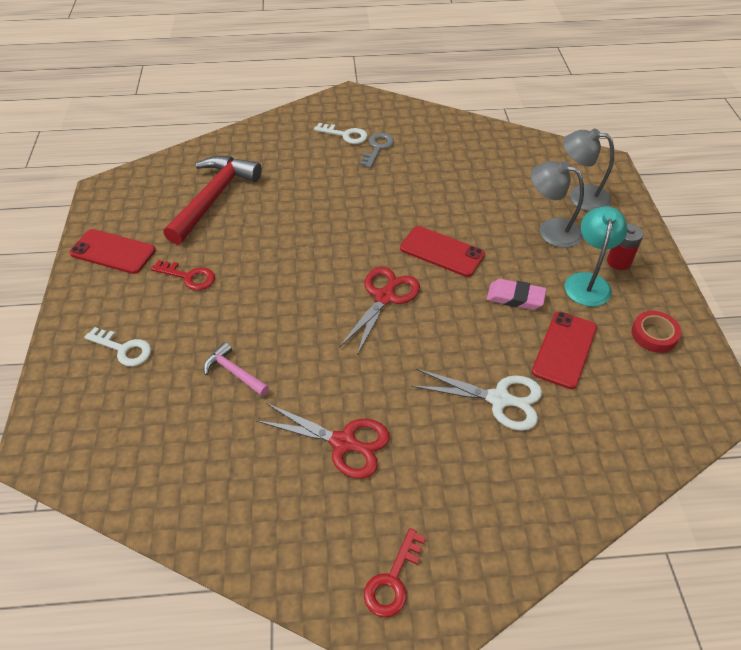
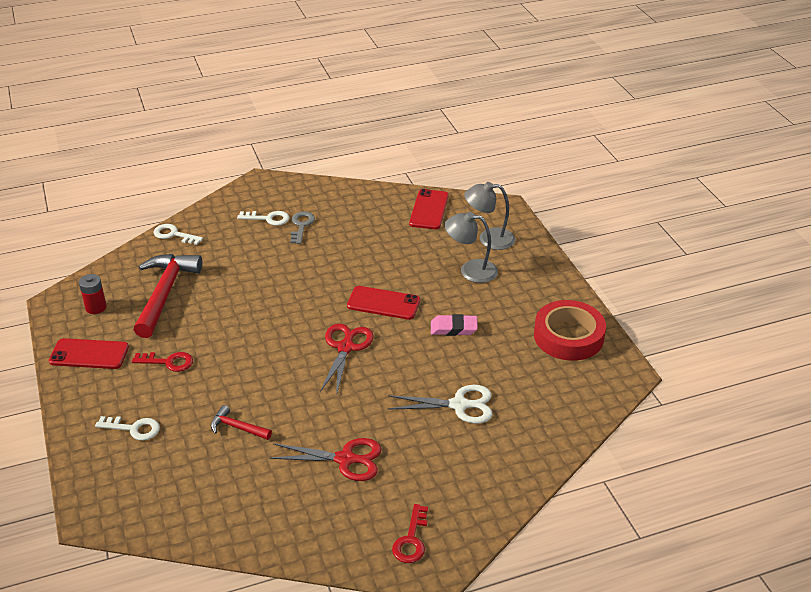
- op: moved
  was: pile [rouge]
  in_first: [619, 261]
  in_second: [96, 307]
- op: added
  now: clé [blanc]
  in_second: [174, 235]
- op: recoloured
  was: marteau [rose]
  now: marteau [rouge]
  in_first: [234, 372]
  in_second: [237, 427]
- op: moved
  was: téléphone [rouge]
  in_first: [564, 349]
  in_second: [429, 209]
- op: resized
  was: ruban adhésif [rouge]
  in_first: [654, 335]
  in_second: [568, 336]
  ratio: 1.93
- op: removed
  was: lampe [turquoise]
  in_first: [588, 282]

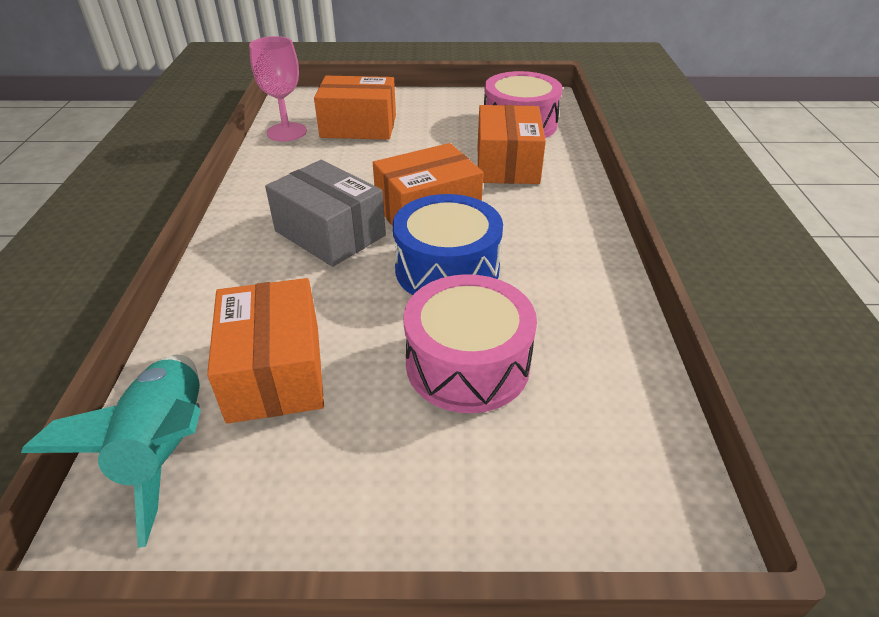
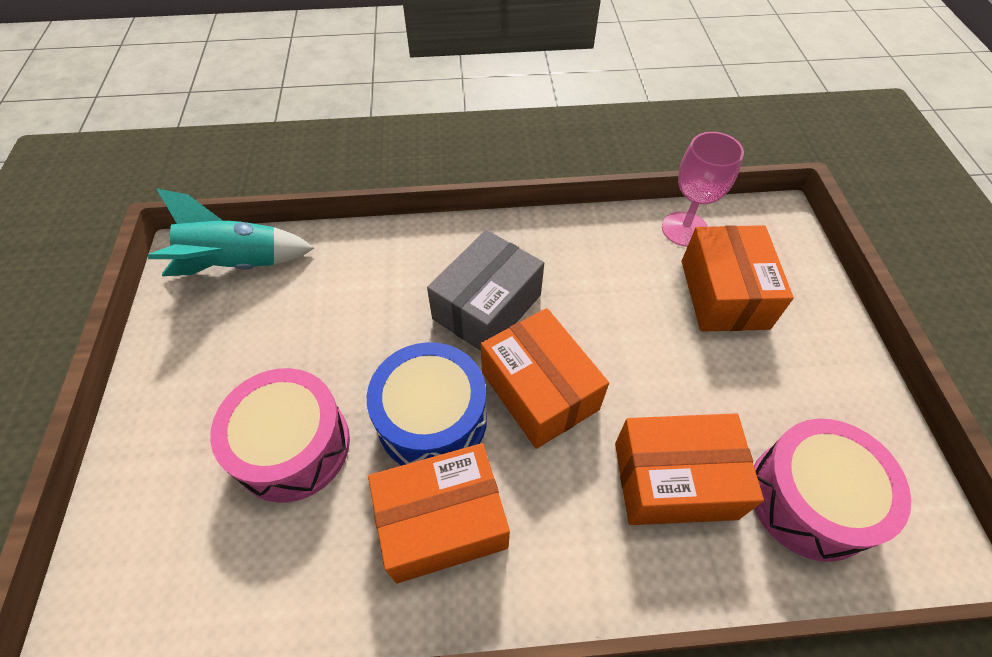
- op: moved
  was: boîte [orange]
  in_first: [275, 371]
  in_second: [442, 522]

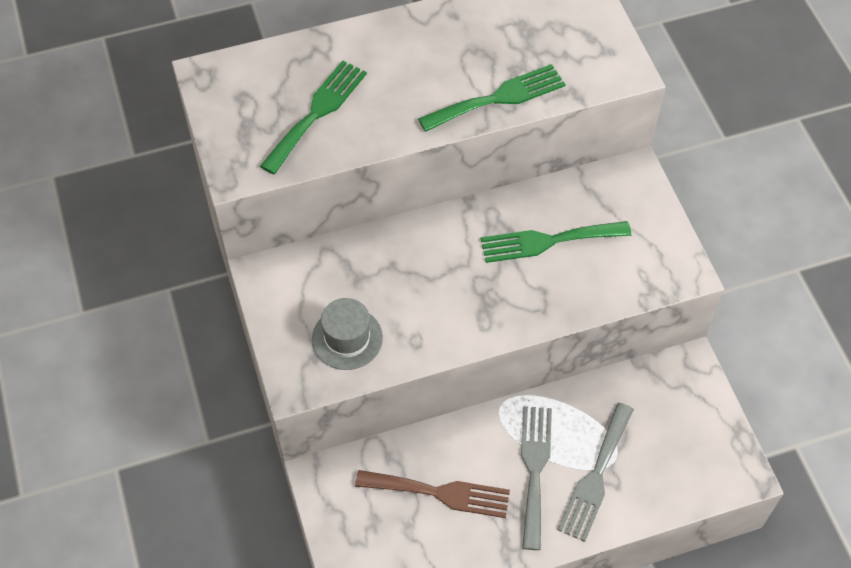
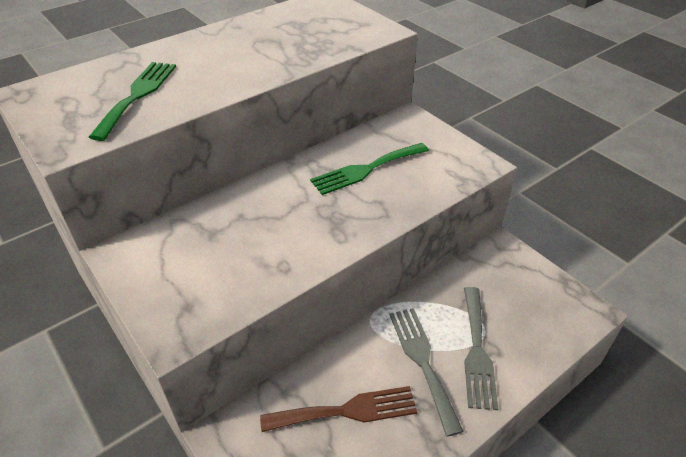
- op: removed
  was: chapeau [gris]
  in_first: [347, 338]
- op: removed
  was: fourchette [vert]
  in_first: [498, 98]

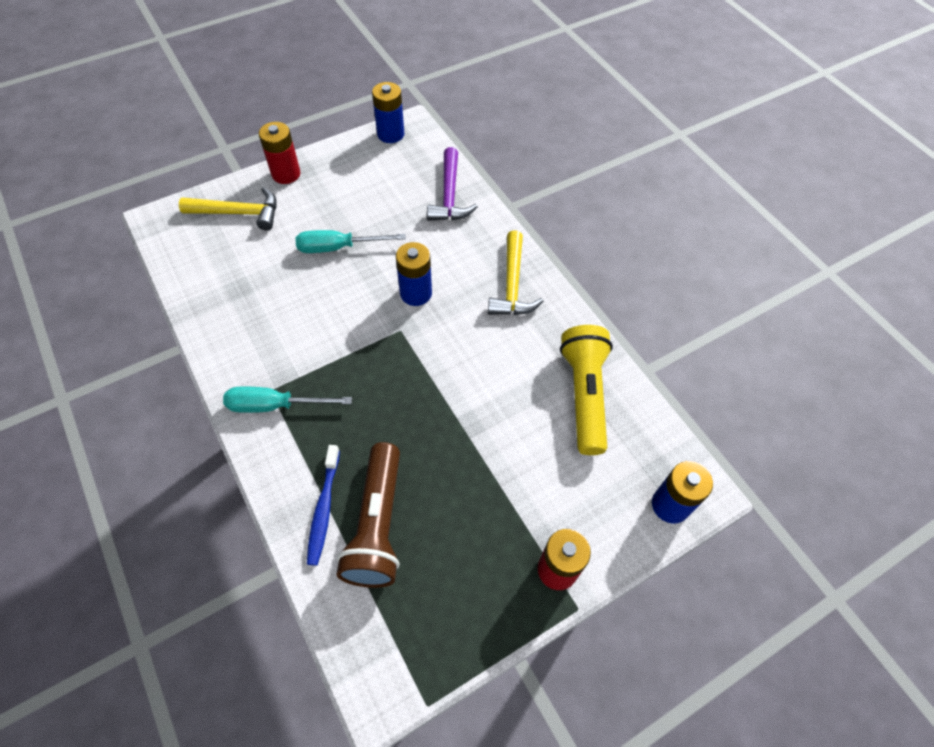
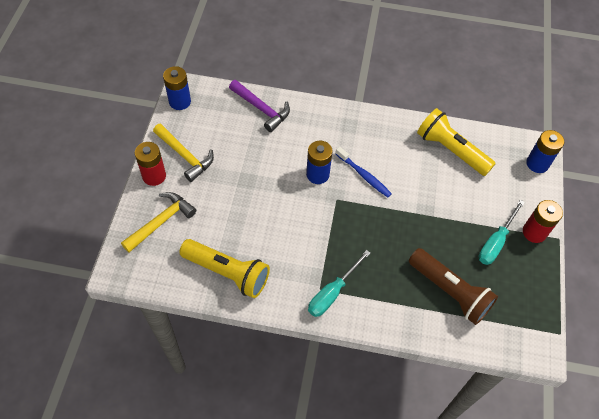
- op: moved
  was: marteau [jaune]
  in_first: [512, 285]
  in_second: [185, 156]
- op: added
  now: lampe de poche [jaune]
  in_second: [227, 272]
- op: moved
  was: brosse à dents [bleu]
  in_first: [323, 508]
  in_second: [364, 175]
- op: moved
  was: tournevis [turquoise]
  in_first: [338, 247]
  in_second: [495, 242]

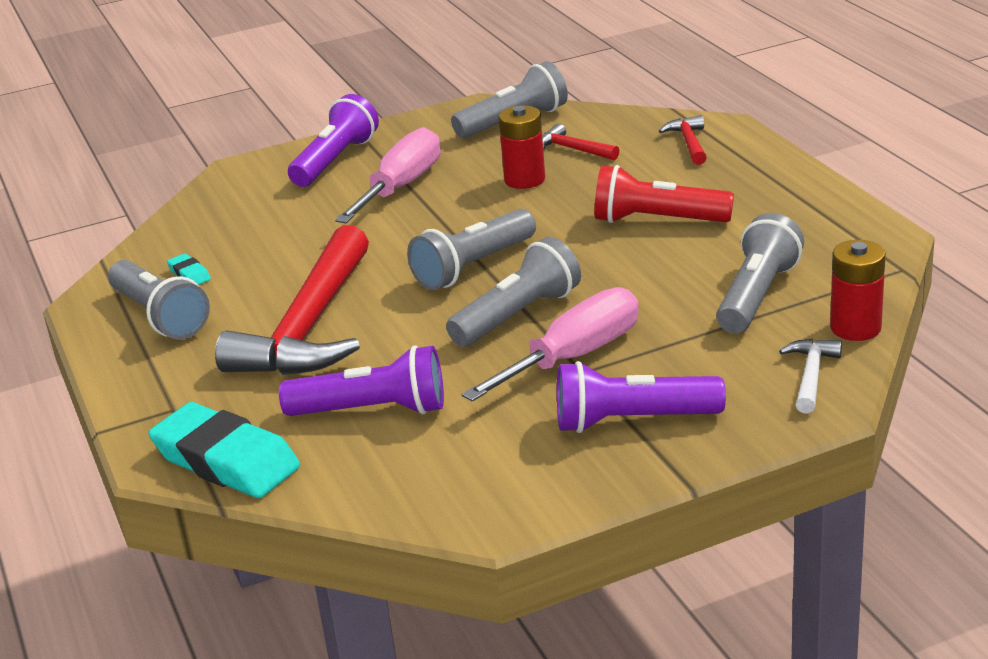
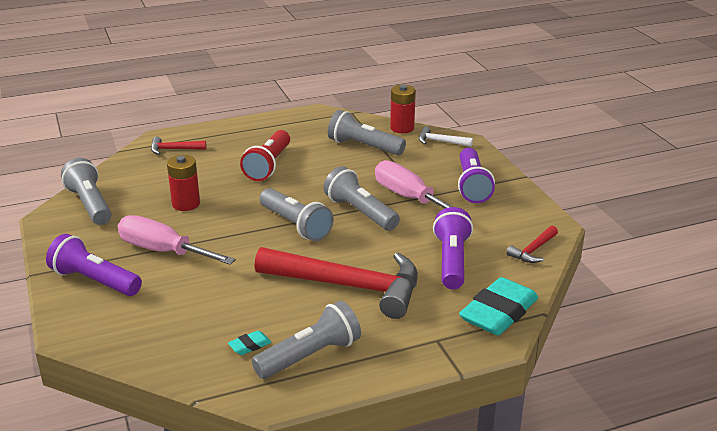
- op: moved
  was: marteau [rouge]
  in_first: [573, 149]
  in_second: [533, 250]

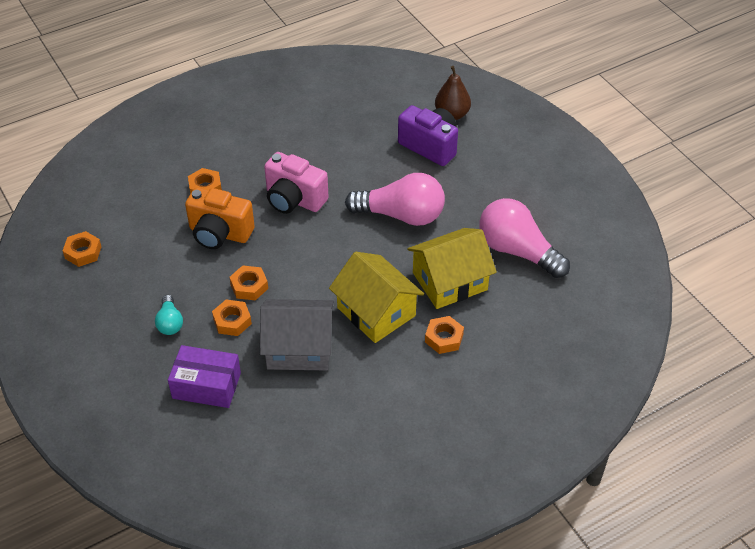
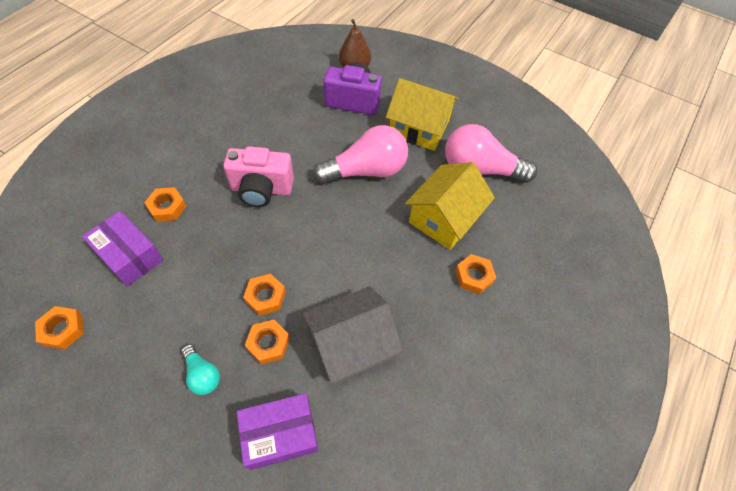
- op: added
  now: boîte [violet]
  in_second: [129, 256]
- op: moved
  was: maison [jaune]
  in_first: [376, 311]
  in_second: [419, 128]
- op: removed
  was: appareil photo [orange]
  in_first: [219, 233]

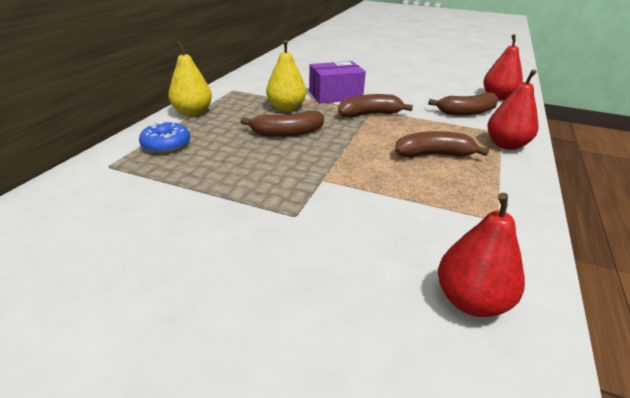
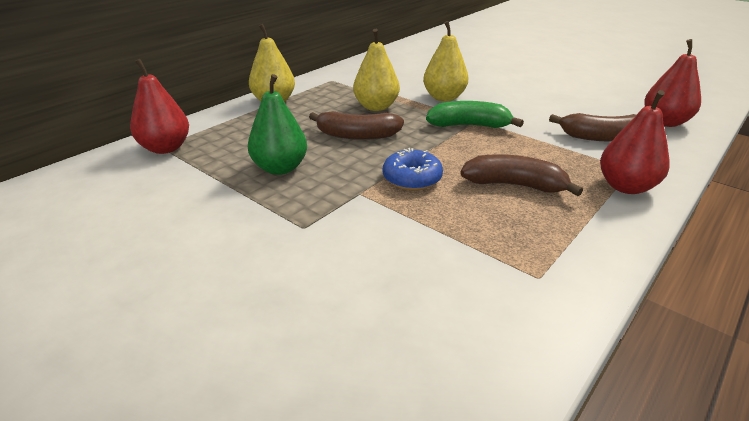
- op: moved
  was: poire [rouge]
  in_first: [471, 301]
  in_second: [166, 148]
- op: added
  now: poire [vert]
  in_second: [280, 168]
- op: moved
  was: beignet [bleu]
  in_first: [166, 145]
  in_second: [412, 179]
- op: replaced
  was: boîte [violet]
  now: poire [jaune]
  in_first: [335, 95]
  in_second: [444, 97]
- op: recoloured
  was: banane [marron]
  now: banane [vert]
  in_first: [369, 114]
  in_second: [469, 125]

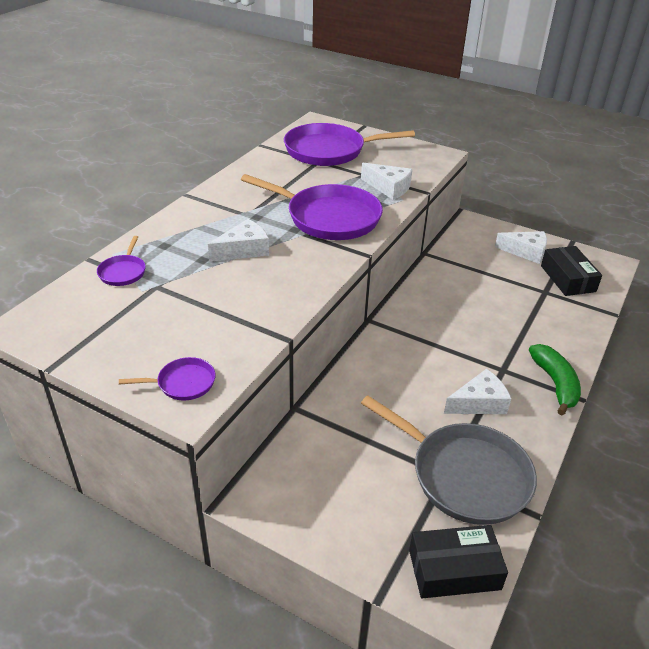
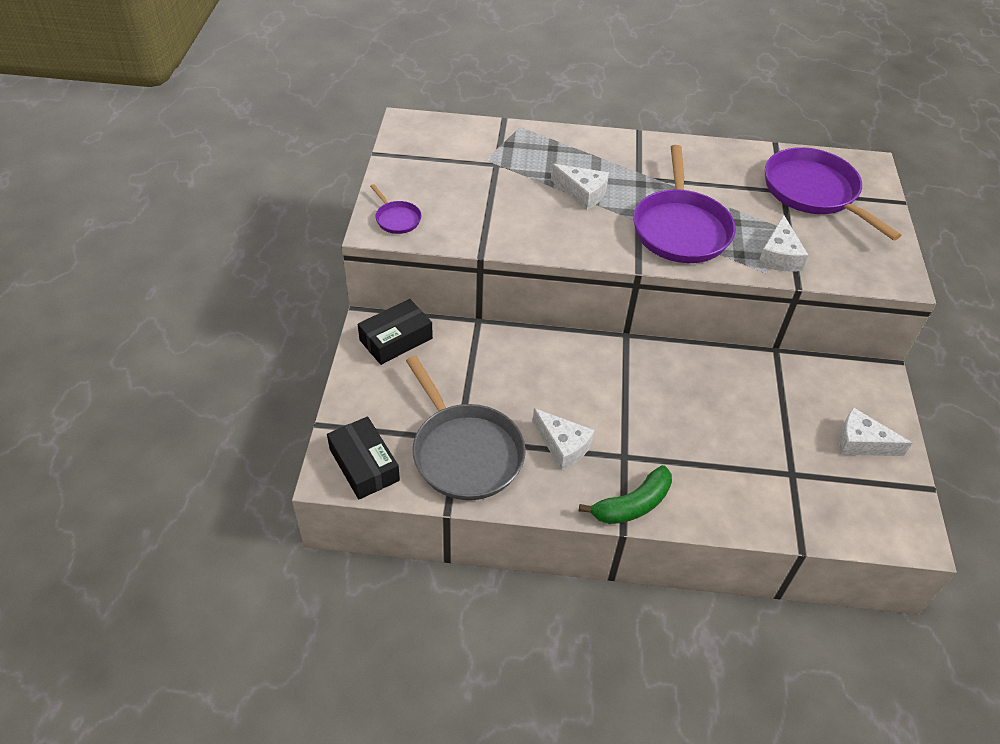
- op: moved
  was: boîte [noir]
  in_first: [568, 278]
  in_second: [396, 339]
- op: turned
  was: poêle [gris]
  in_first: [465, 475]
  in_second: [465, 452]
  clockwise: -45
- op: turned
  was: fromage [blanc]
  in_first: [526, 252]
  in_second: [861, 442]
  clockwise: 120
- op: removed
  was: poêle [violet]
  in_first: [123, 272]

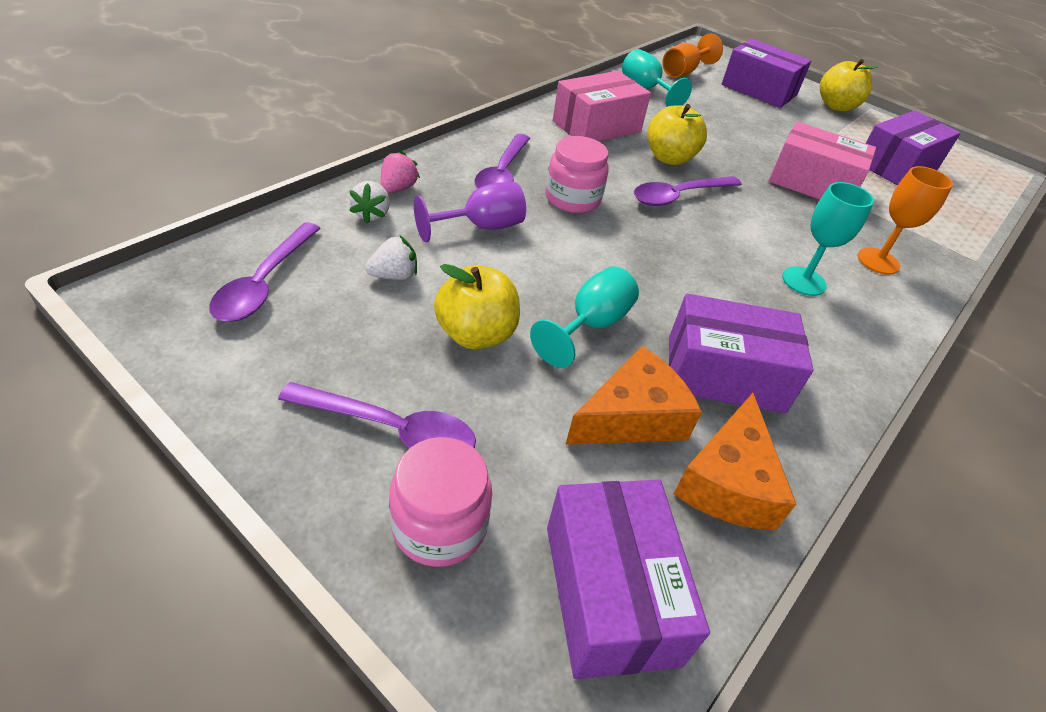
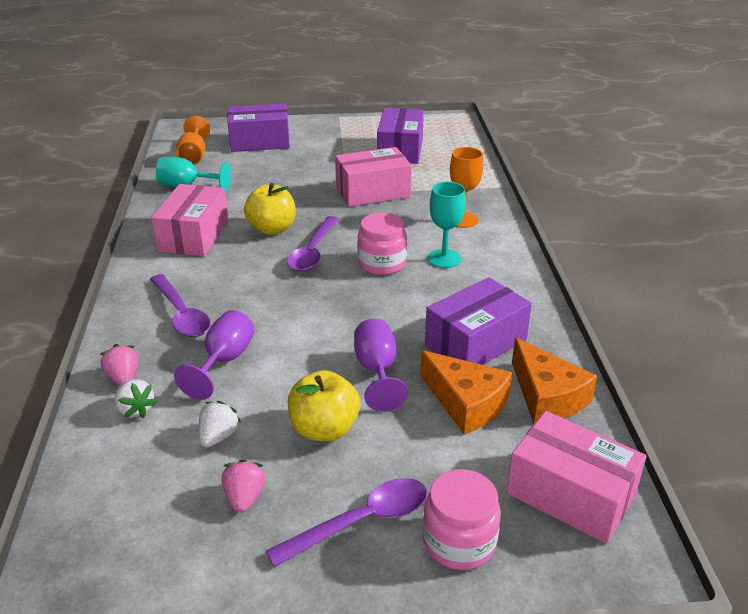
- op: added
  now: fraise [rose]
  in_second: [244, 497]
- op: recoloured
  was: verre à pied [turquoise]
  now: verre à pied [violet]
  in_first: [591, 325]
  in_second: [377, 370]
- op: moved
  was: bocal [rose]
  in_first: [572, 199]
  in_second: [382, 263]
- op: turned
  was: fromage [orange]
  in_first: [632, 417]
  in_second: [466, 403]
  clockwise: 120
- op: recoloured
  was: boîte [violet]
  now: boîte [rose]
  in_first: [610, 593]
  in_second: [570, 494]
- op: removed
  was: cuillère [violet]
  in_first: [264, 283]
- op: removed
  was: pomme [jaune]
  in_first: [836, 106]

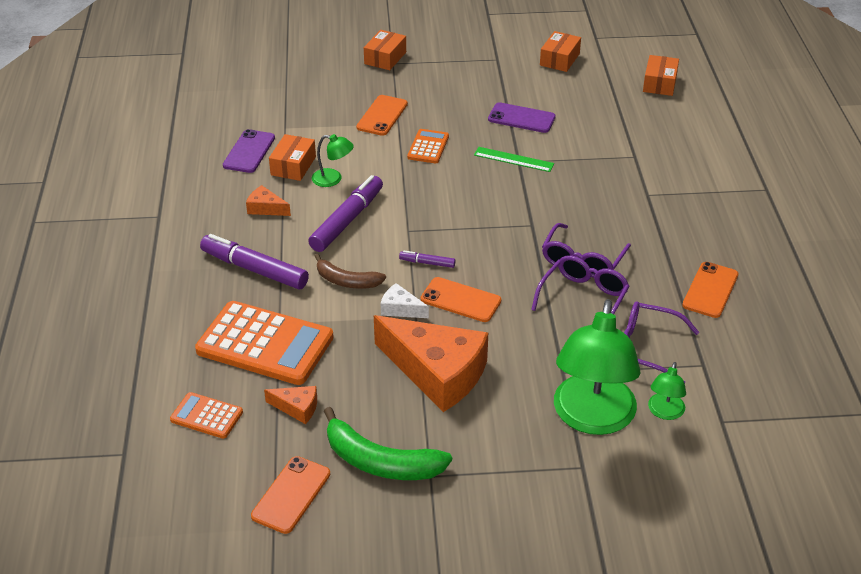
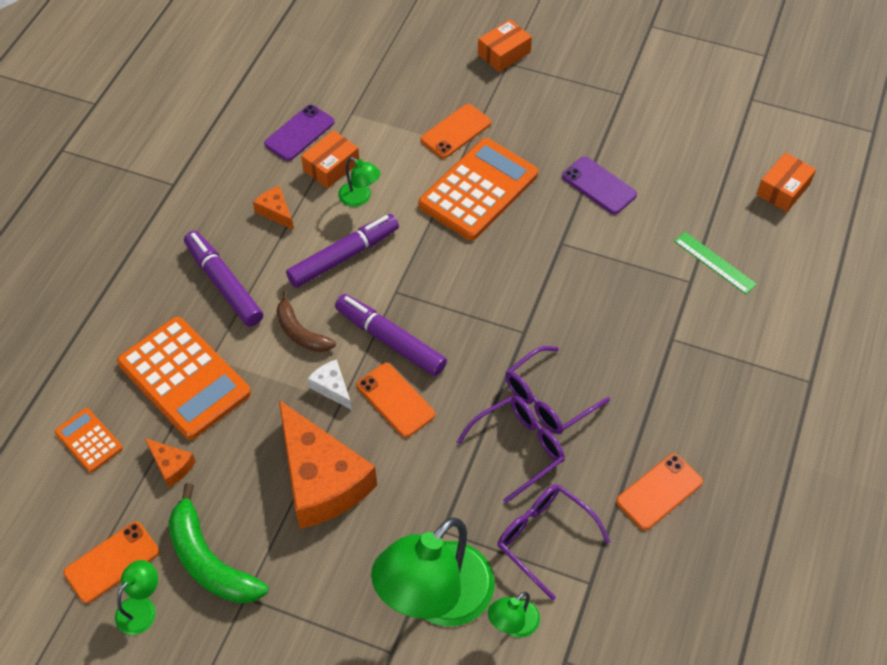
- op: added
  now: lampe [vert]
  in_second: [141, 608]
- op: resized
  was: feutre [violet]
  in_first: [427, 263]
  in_second: [390, 340]
  ratio: 2.13
- op: resized
  was: calculatrice [orange]
  in_first: [428, 147]
  in_second: [478, 190]
  ratio: 2.02
- op: moved
  was: règle [vert]
  in_first: [513, 159]
  in_second: [714, 262]
- op: removed
  was: boîte [orange]
  in_first: [559, 59]

